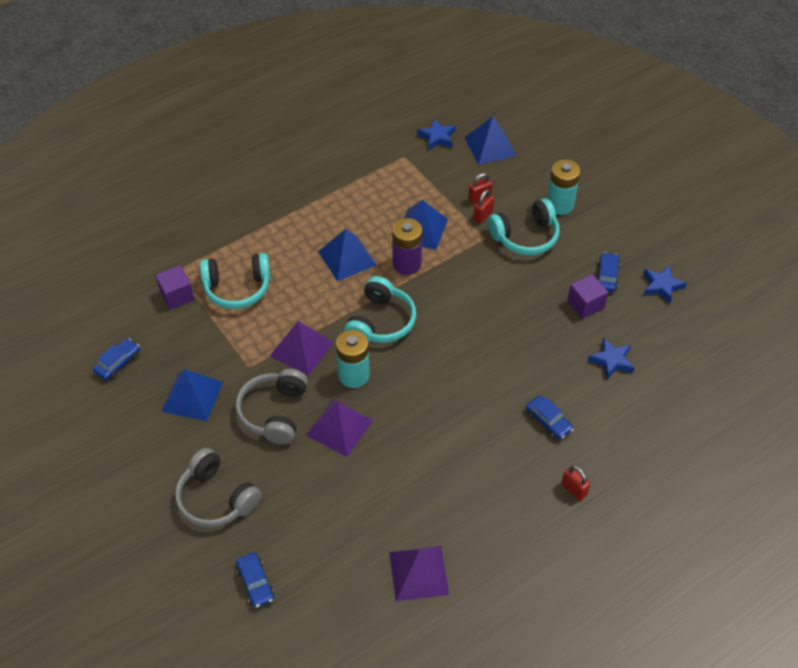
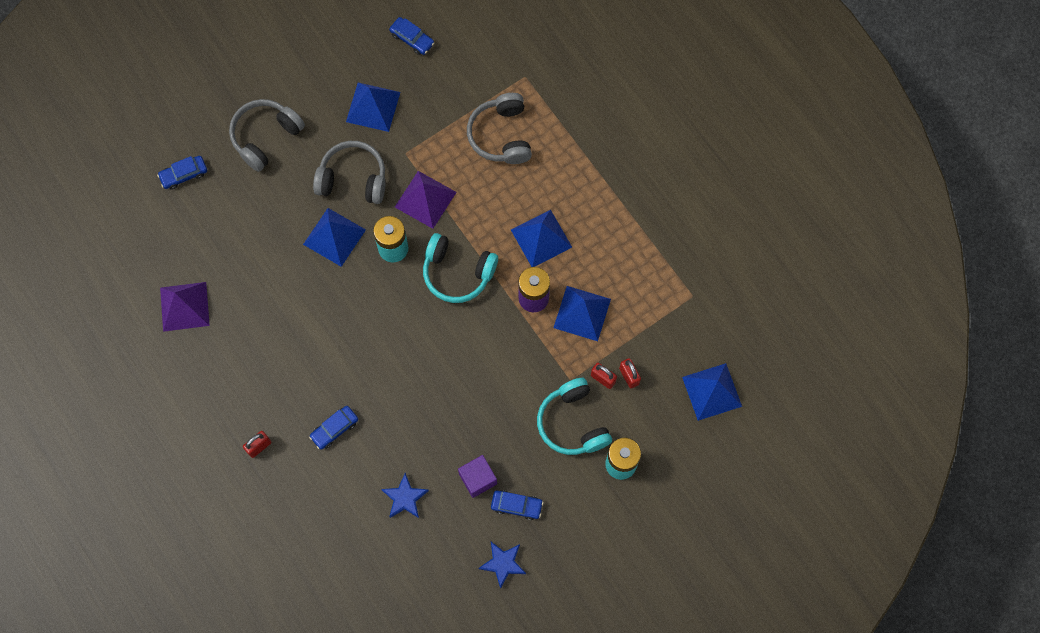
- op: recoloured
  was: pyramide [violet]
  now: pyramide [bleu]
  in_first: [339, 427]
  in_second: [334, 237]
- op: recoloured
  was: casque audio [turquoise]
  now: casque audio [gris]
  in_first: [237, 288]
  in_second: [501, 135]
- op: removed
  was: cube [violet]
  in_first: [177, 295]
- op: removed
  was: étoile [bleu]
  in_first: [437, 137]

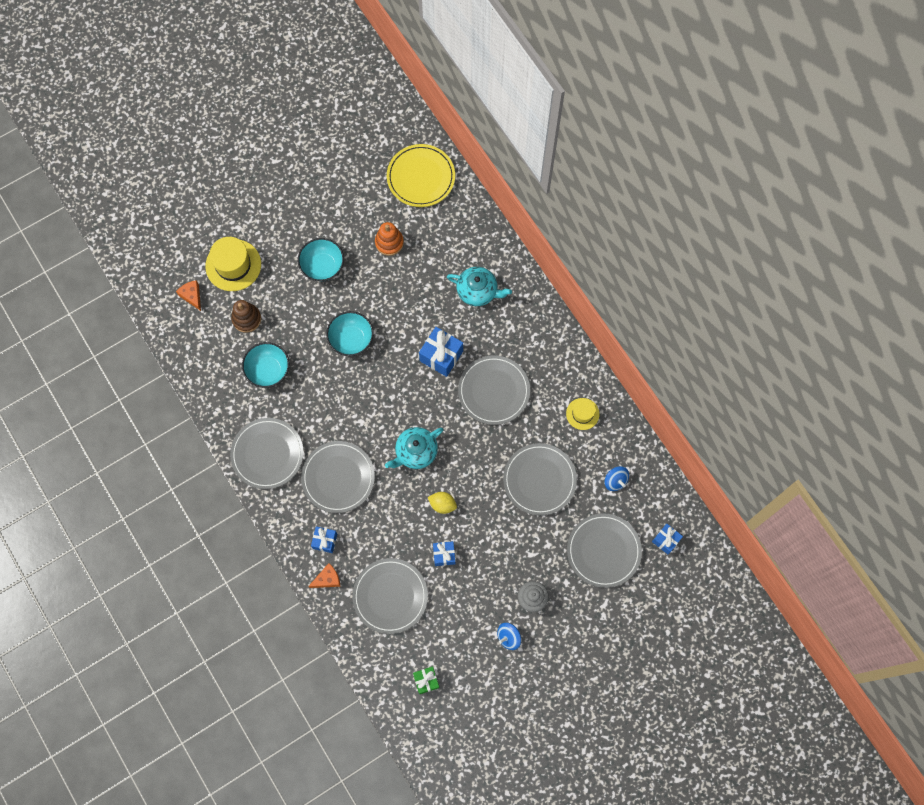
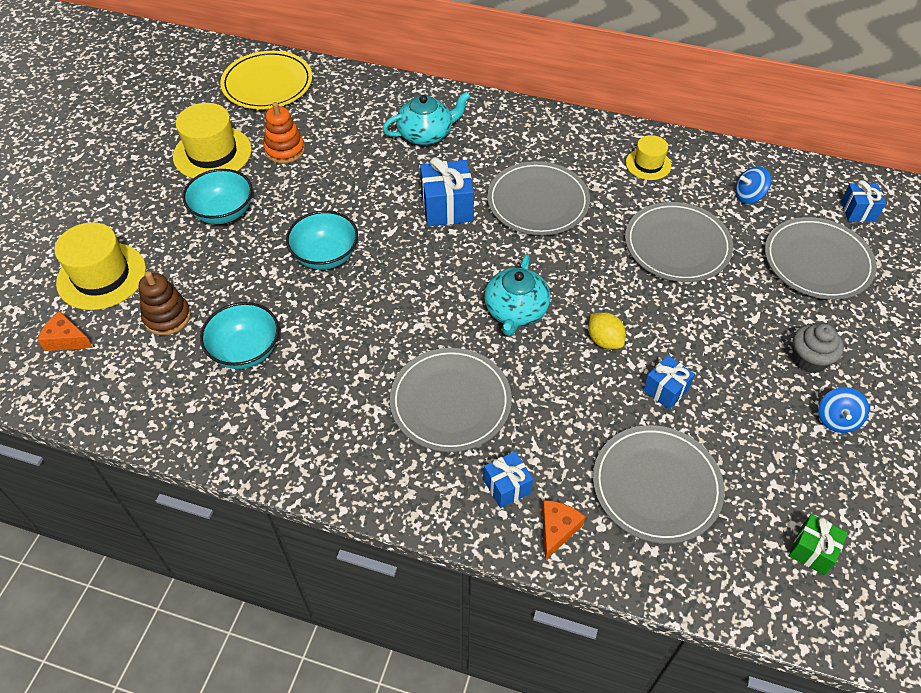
- op: added
  now: chapeau [jaune]
  in_second: [212, 153]
- op: turned
  was: citron [jaune]
  in_first: [442, 504]
  in_second: [604, 340]
  clockwise: 75
- op: turned
  was: toupie [bleu]
  in_first: [615, 481]
  in_second: [748, 196]
  clockwise: 150
- op: removed
  was: assiette [gris]
  in_first: [267, 454]

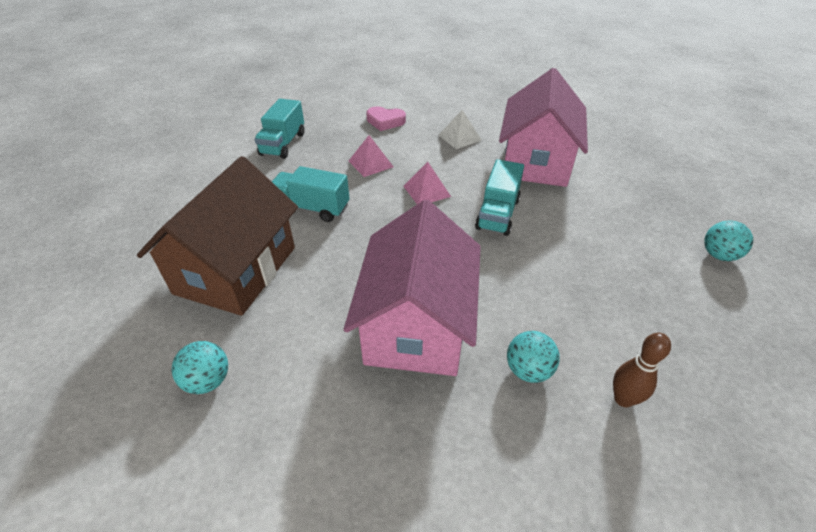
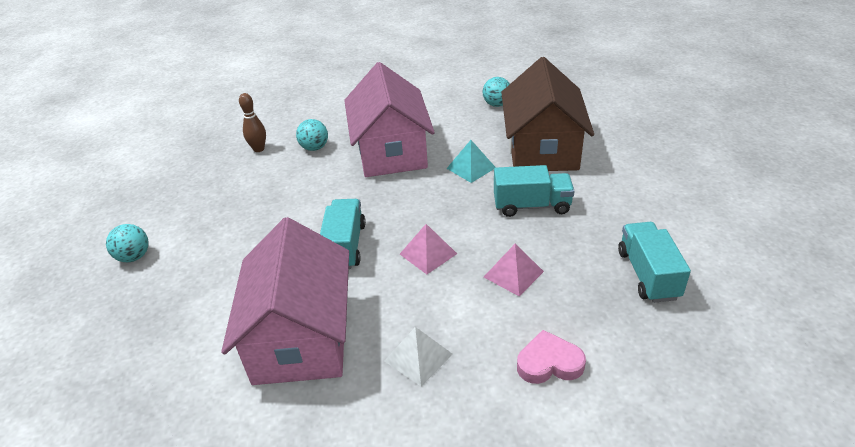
- op: added
  now: pyramide [turquoise]
  in_second: [471, 168]

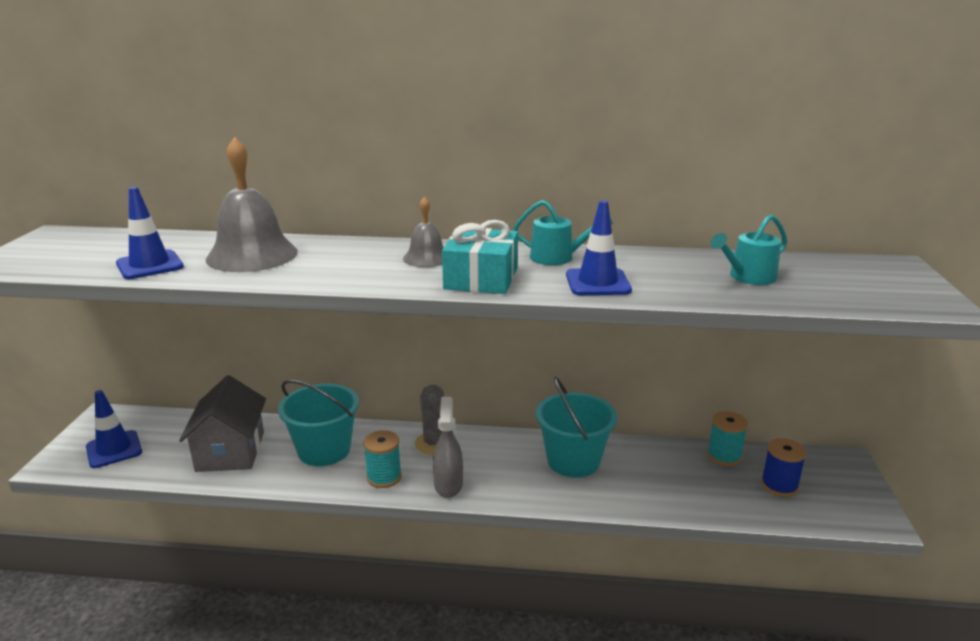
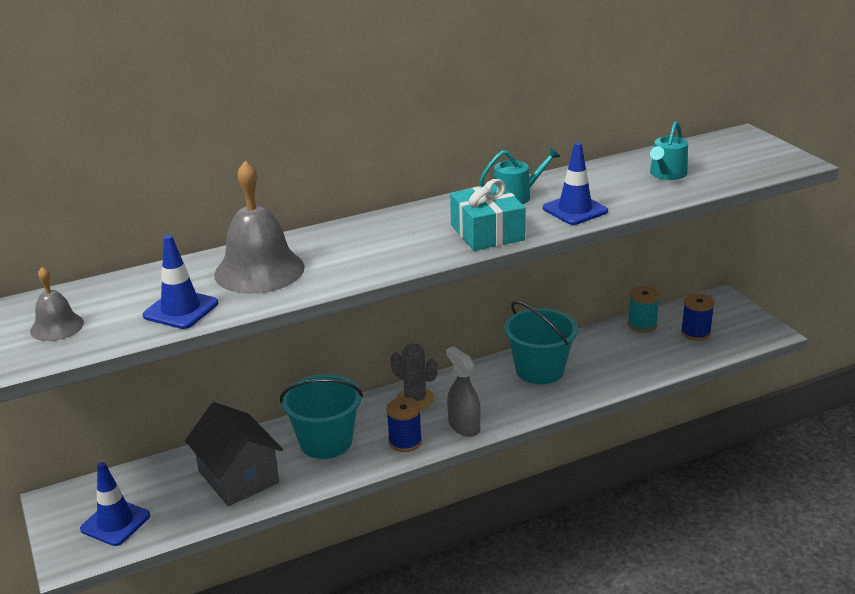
- op: moved
  was: cloche [gris]
  in_first: [426, 258]
  in_second: [57, 326]
- op: recoloured
  was: bobine [turquoise]
  now: bobine [bleu]
  in_first: [384, 477]
  in_second: [405, 442]

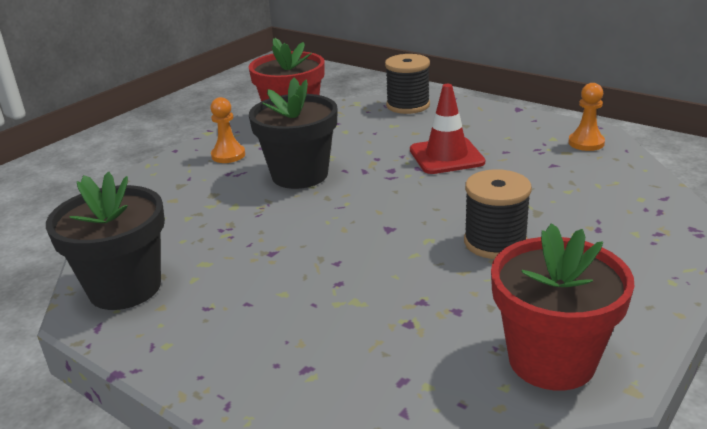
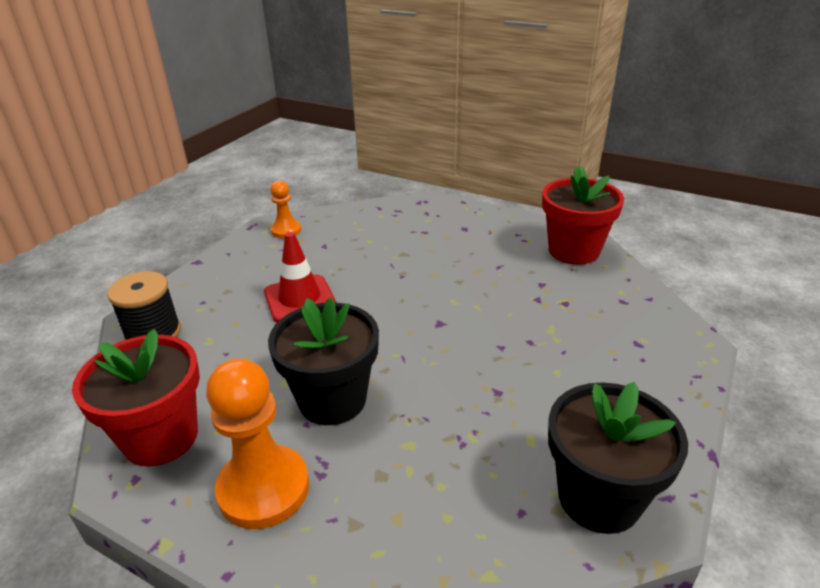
- op: resized
  was: pion [orange]
  in_first: [228, 155]
  in_second: [264, 488]
  ratio: 1.81
- op: removed
  was: bobine [noir]
  in_first: [495, 242]

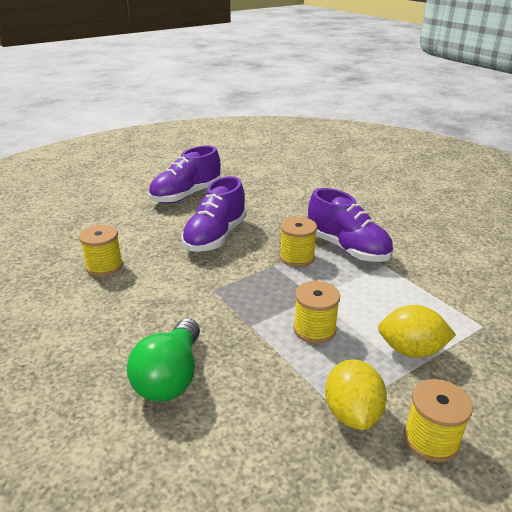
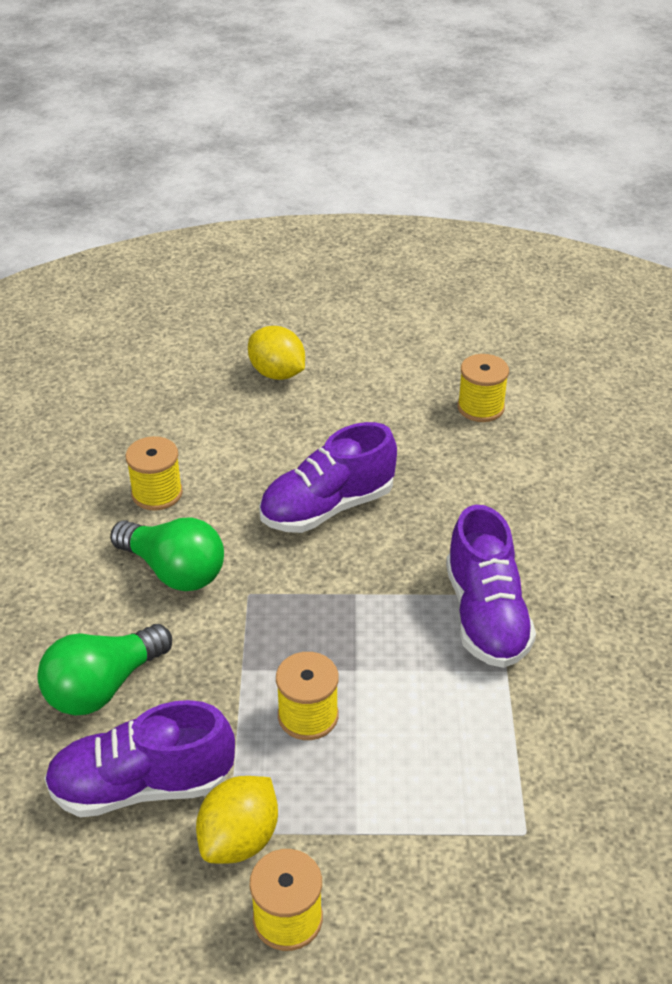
- op: moved
  was: chaussure [violet]
  in_first: [186, 195]
  in_second: [142, 786]
- op: added
  now: ampoule [vert]
  in_second: [174, 571]
- op: moved
  was: citron [jaune]
  in_first: [411, 350]
  in_second: [277, 373]
- op: moved
  was: bobine [jaune]
  in_first: [297, 257]
  in_second: [480, 407]

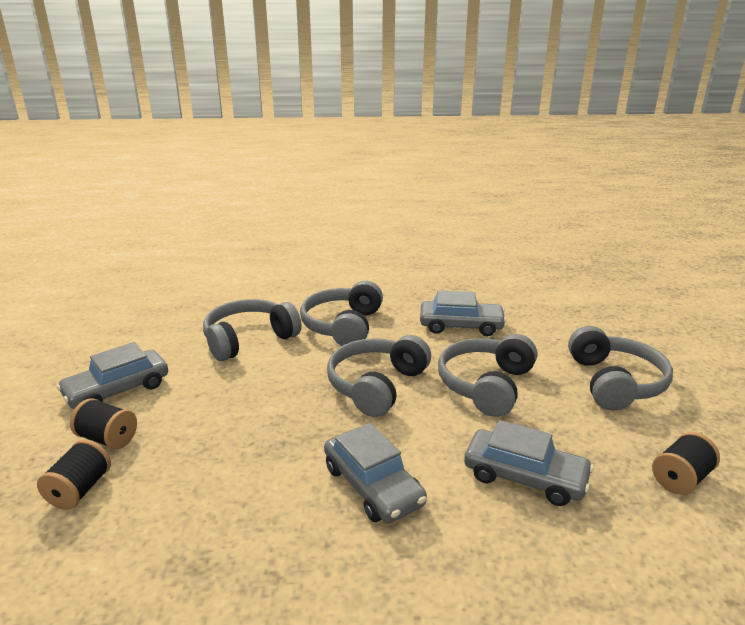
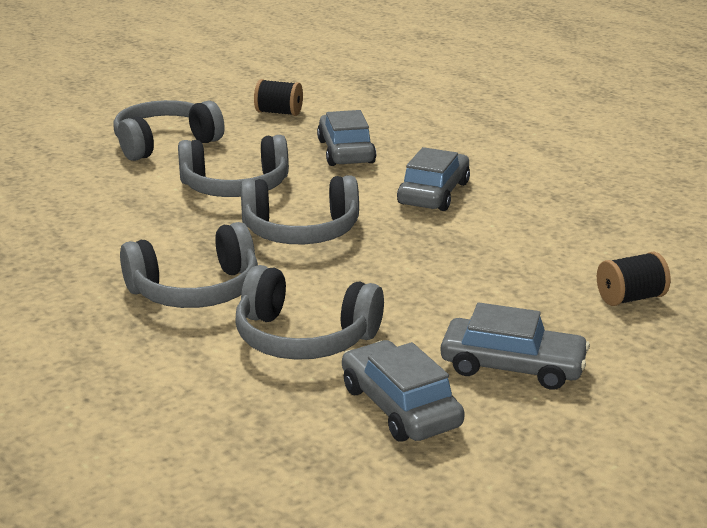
- op: moved
  was: voiture [gris]
  in_first: [461, 326]
  in_second: [400, 406]
- op: removed
  was: bobine [noir]
  in_first: [107, 438]

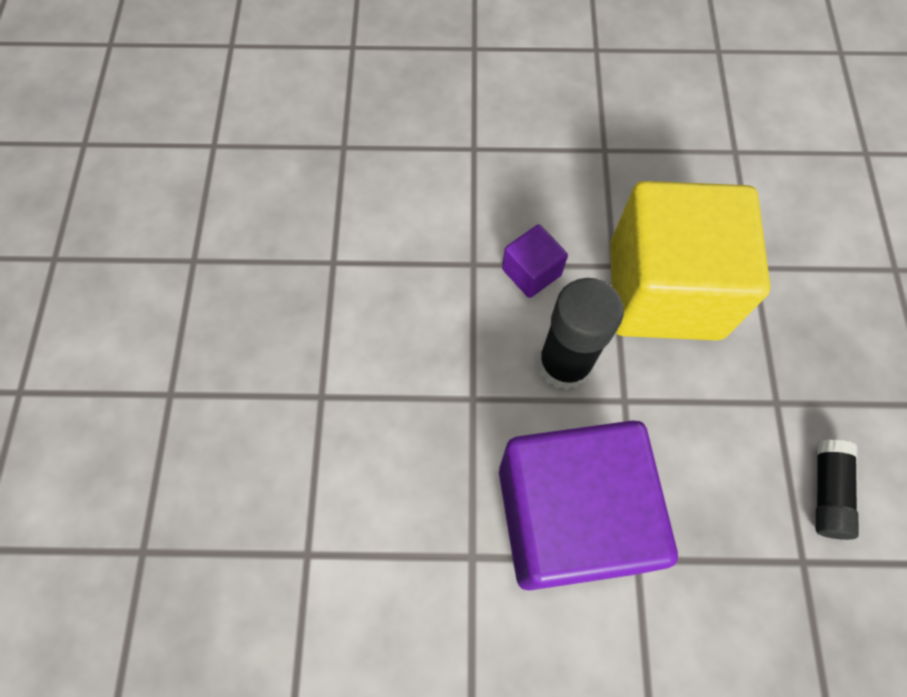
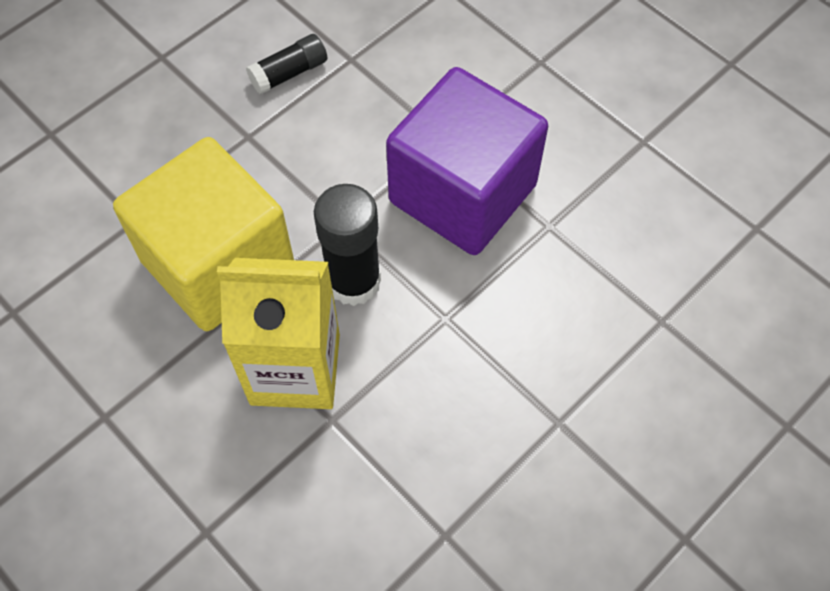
- op: replaced
  was: cube [violet]
  now: brique de lait [jaune]
  in_first: [531, 272]
  in_second: [295, 369]

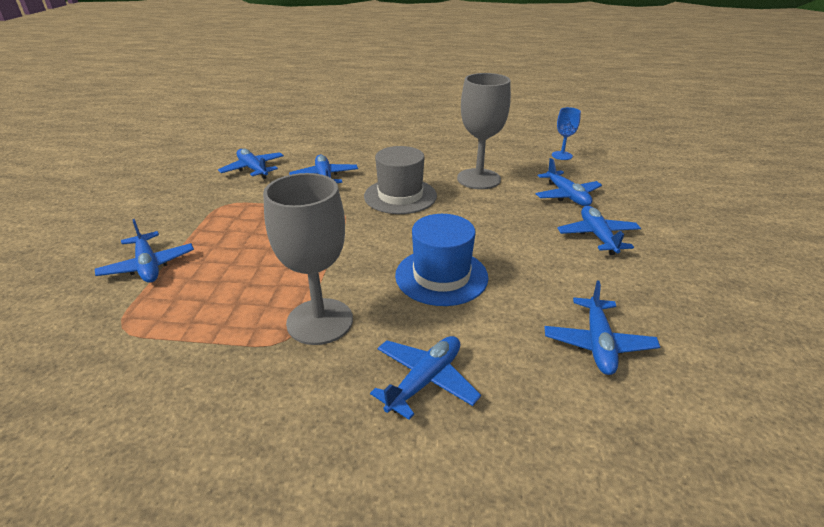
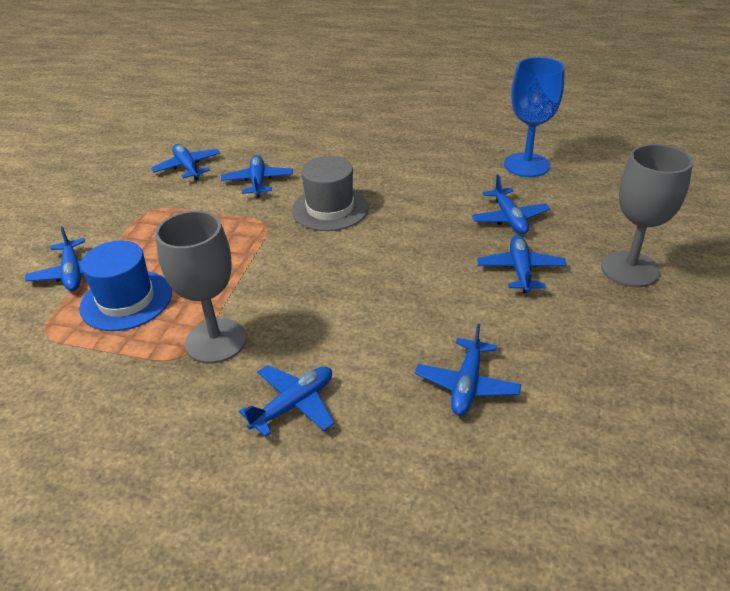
- op: moved
  was: chapeau [bleu]
  in_first: [441, 276]
  in_second: [126, 300]
- op: resized
  was: verre à pied [bleu]
  in_first: [562, 155]
  in_second: [526, 165]
  ratio: 1.95
- op: moved
  was: verre à pied [gris]
  in_first: [478, 179]
  in_second: [629, 269]

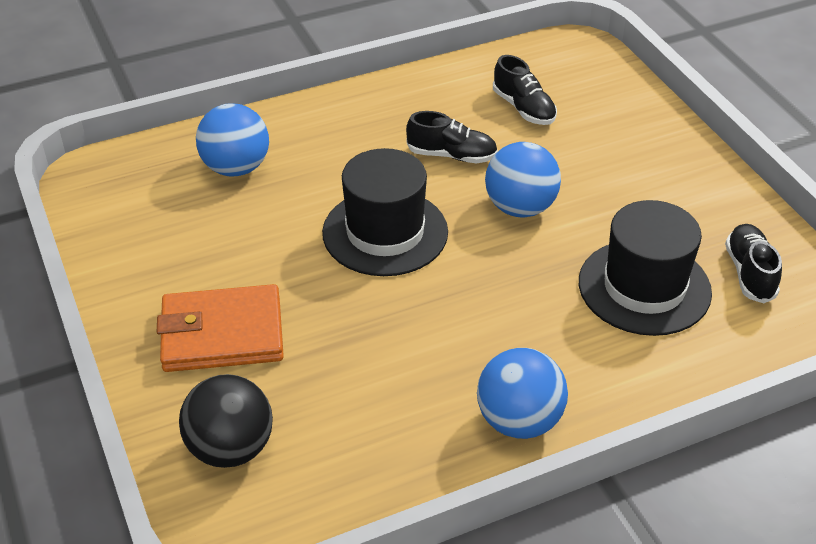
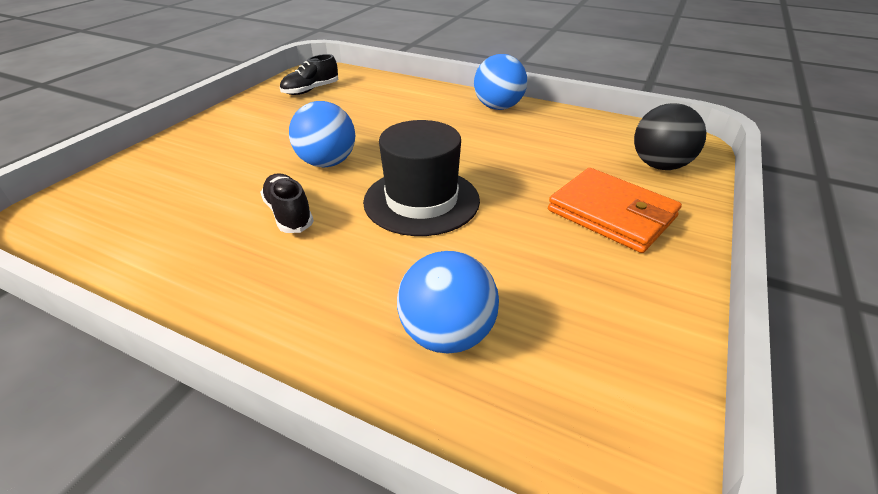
- op: removed
  was: chaussure [noir]
  in_first: [523, 108]
- op: removed
  was: chapeau [noir]
  in_first: [644, 287]

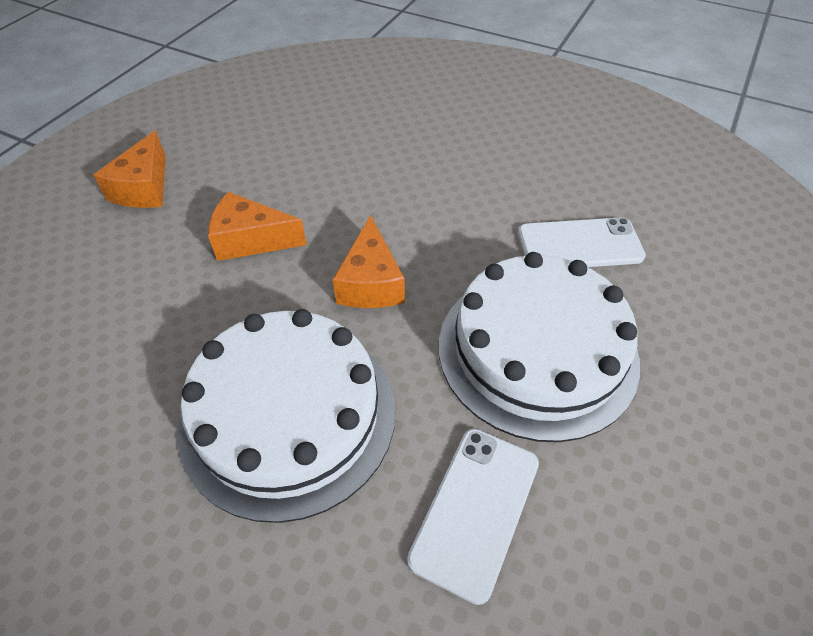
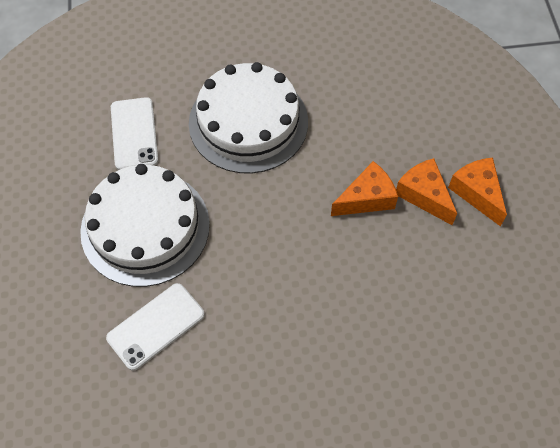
- op: moved
  was: fromage [orange]
  in_first: [370, 282]
  in_second: [424, 195]

